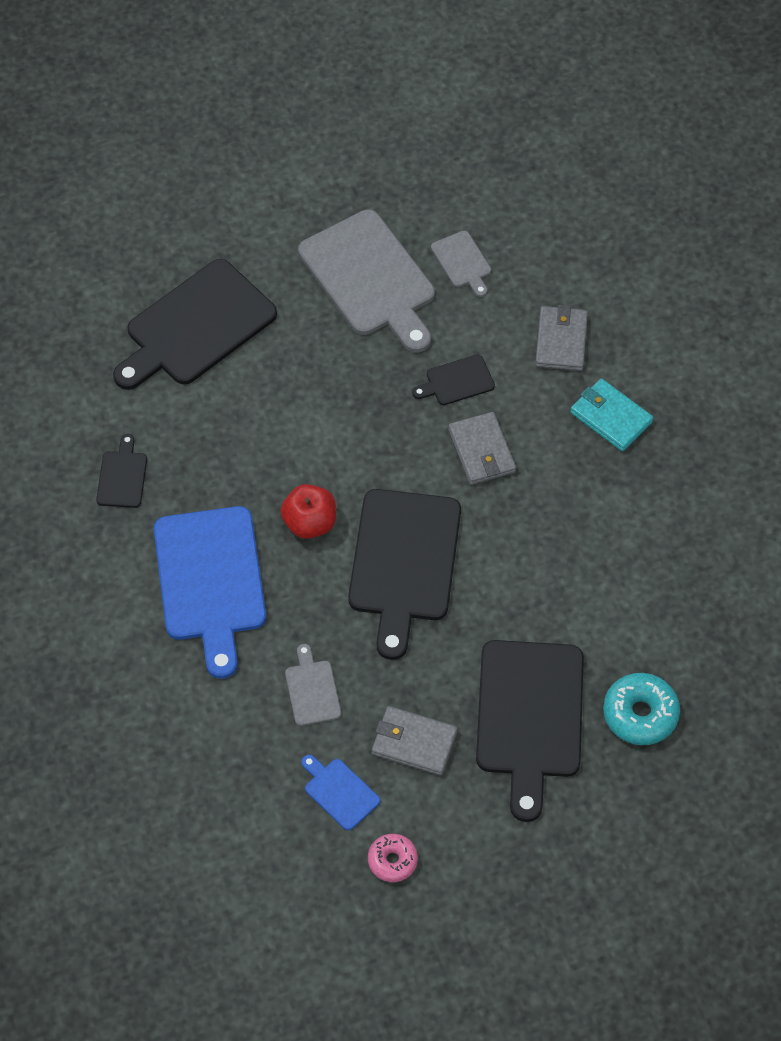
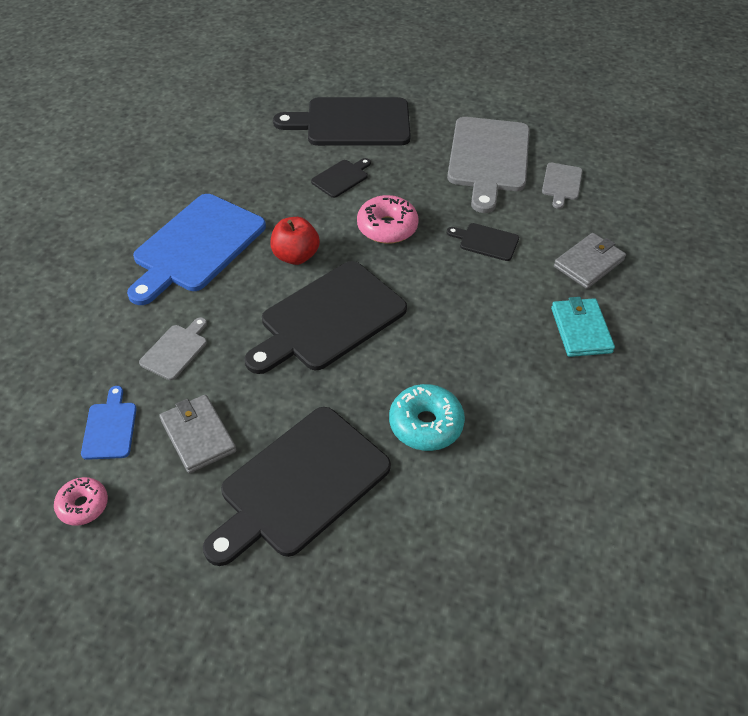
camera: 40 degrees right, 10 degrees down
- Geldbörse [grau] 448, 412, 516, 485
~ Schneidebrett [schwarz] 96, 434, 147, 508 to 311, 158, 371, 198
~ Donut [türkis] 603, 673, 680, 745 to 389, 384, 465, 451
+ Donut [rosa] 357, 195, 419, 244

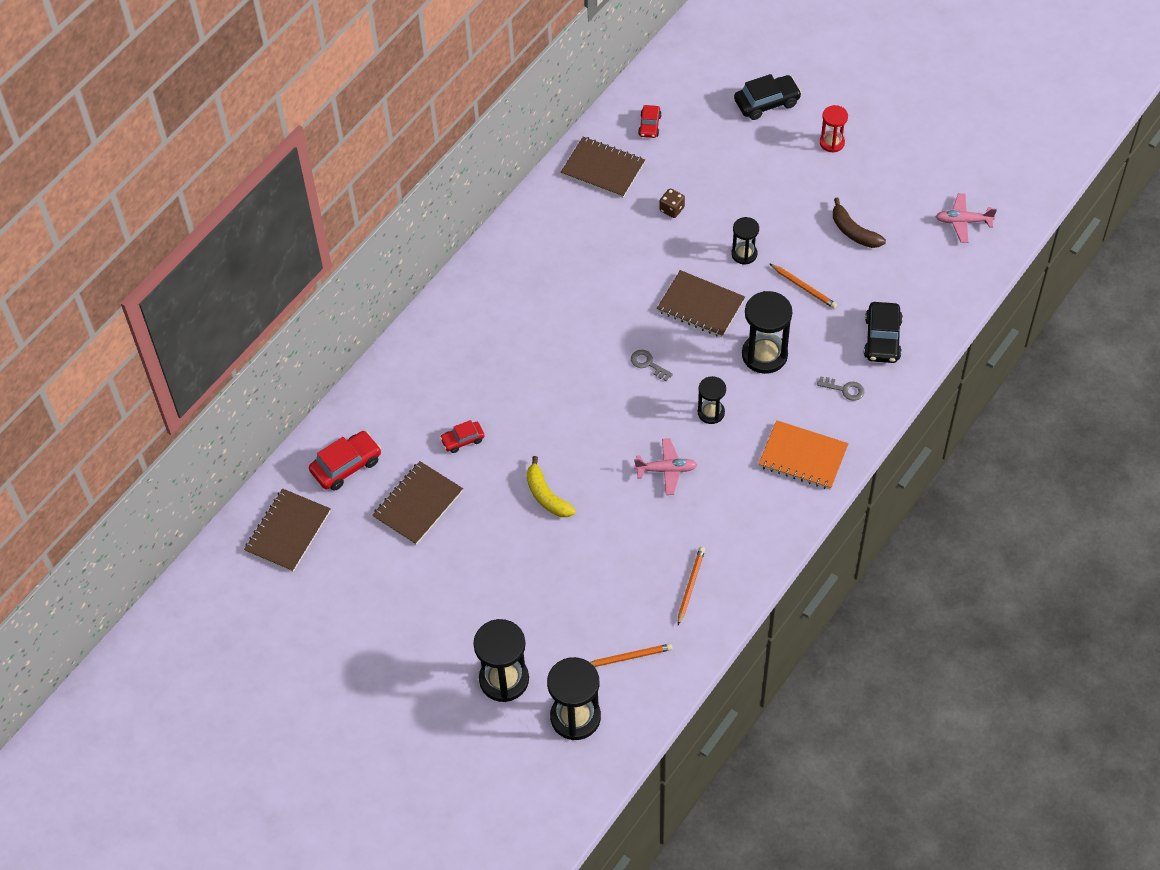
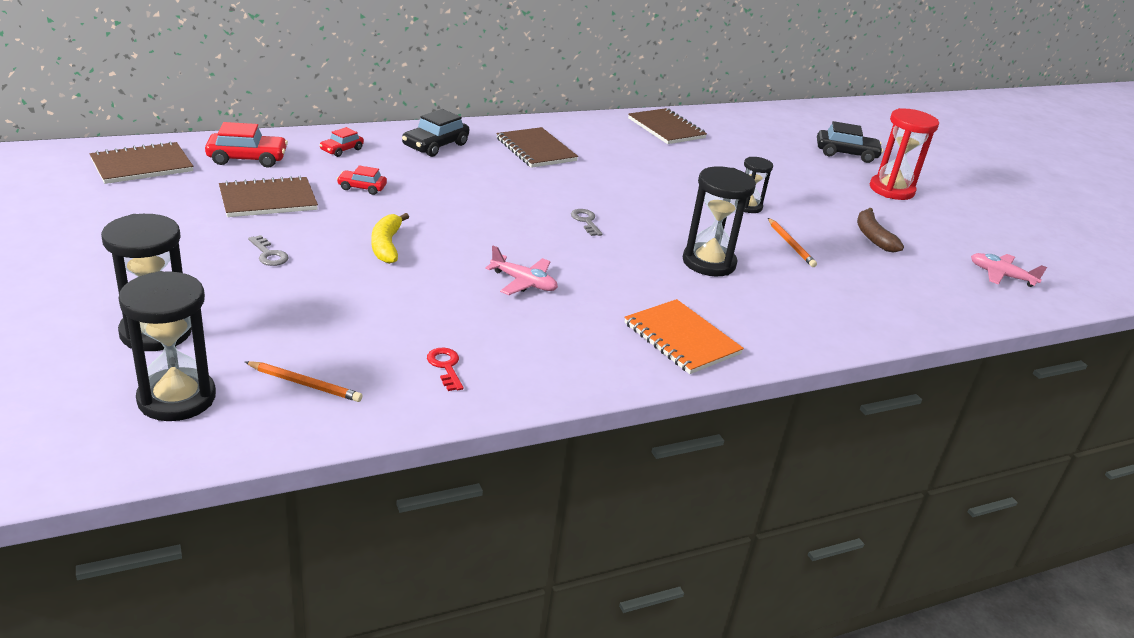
camera: 25 degrees right, 25 degrees down
~ Auto [rot] 638, 105, 661, 138 to 320, 127, 364, 157
~ Sanduhr [rot] 820, 105, 848, 153 = 870, 108, 939, 200 x1.72
- Spielwürfel [braun] 659, 189, 685, 218
~ Notizbuch [braun] 657, 270, 745, 338 to 496, 127, 578, 168
~ Auto [schwarz] 864, 302, 903, 363 to 402, 109, 469, 157
- Sanduhr [schwarz] 698, 376, 726, 424
~ Schlüssel [grau] 817, 376, 864, 401 to 248, 235, 289, 266
~ Bleistift [orange] 678, 547, 705, 625 to Schlüssel [rot] 427, 348, 464, 391

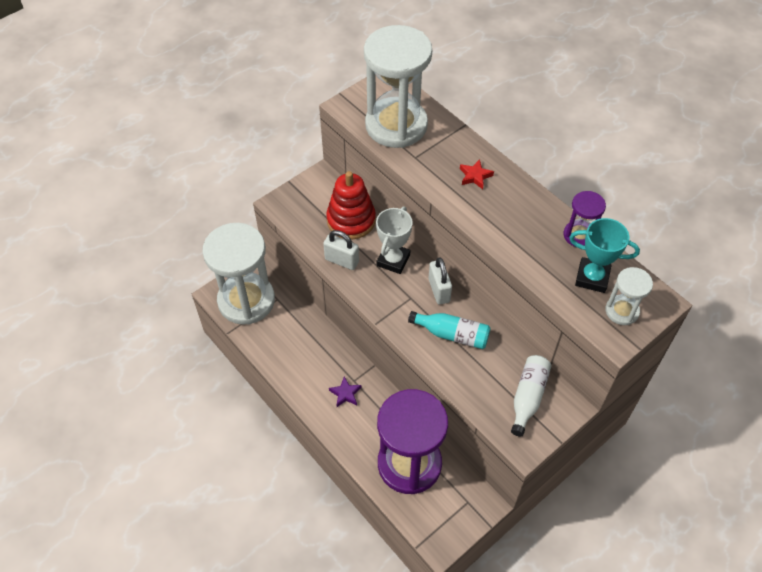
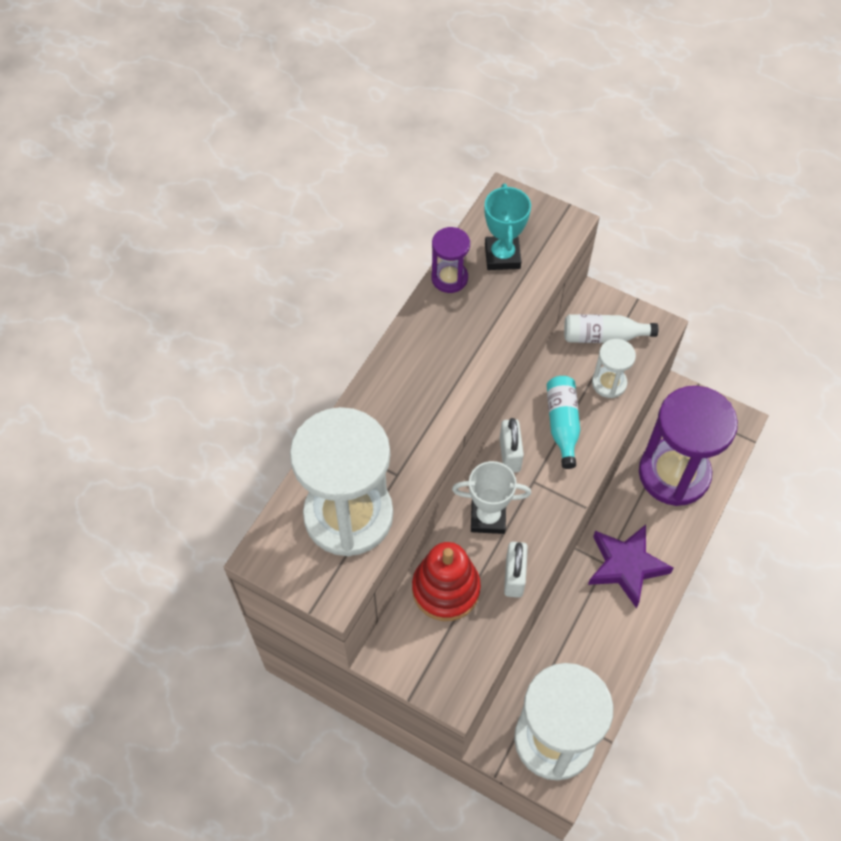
camera: 110 degrees left, 5 degrees up
- Stern [rot] 460, 159, 494, 189
~ Vorhängeschloss [weiß] 428, 257, 452, 305 = 500, 418, 524, 473 60 degrees counterclockwise
~ Sanduhr [weiß] 605, 267, 653, 325 to 592, 339, 636, 398
~ Stern [lila] 329, 377, 361, 407 = 588, 525, 673, 608 x2.12

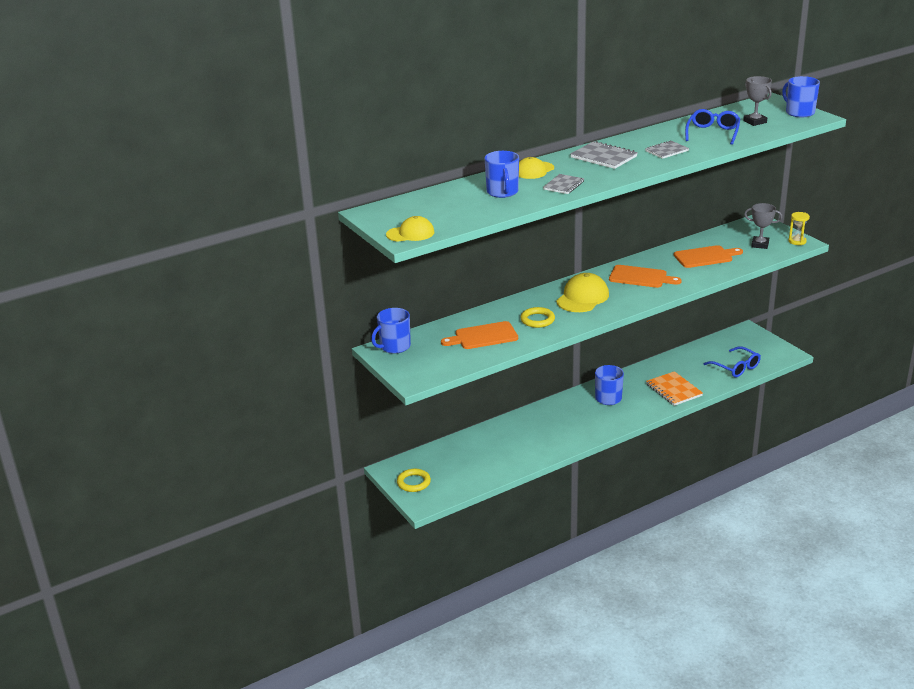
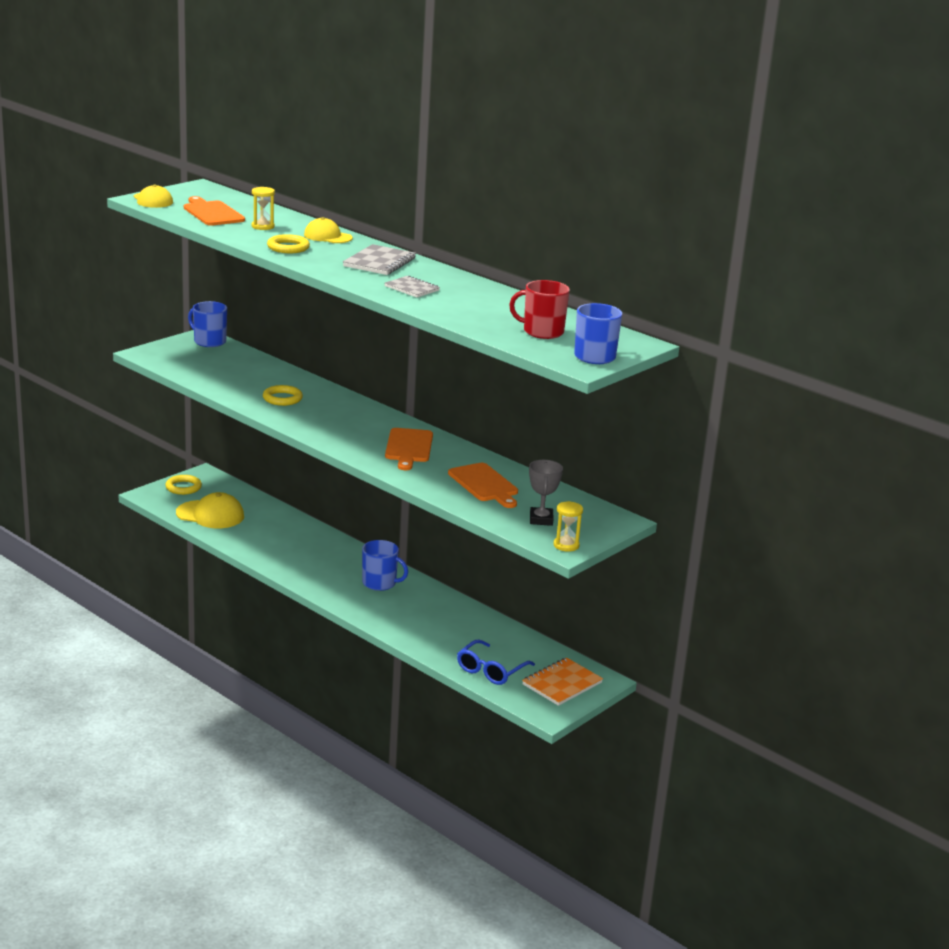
camera: 70 degrees right, 5 degrees down
~ Pokal [grau] 743, 76, 772, 126 to Tasse [rot] 509, 280, 570, 339
- Brille [blau] 685, 109, 740, 145
~ Tasse [blau] 485, 151, 519, 198 to Sanduhr [gelb] 252, 187, 275, 230
~ Notizbuch [grau] 543, 174, 584, 194 to Ring [gelb] 267, 234, 310, 253
~ Kappe [gelb] 556, 273, 609, 312 to 176, 492, 244, 528
~ Schneidebrett [orange] 441, 321, 518, 349 to 184, 196, 245, 226
~ Notizbuch [orange] 646, 371, 703, 406 to 522, 658, 603, 706

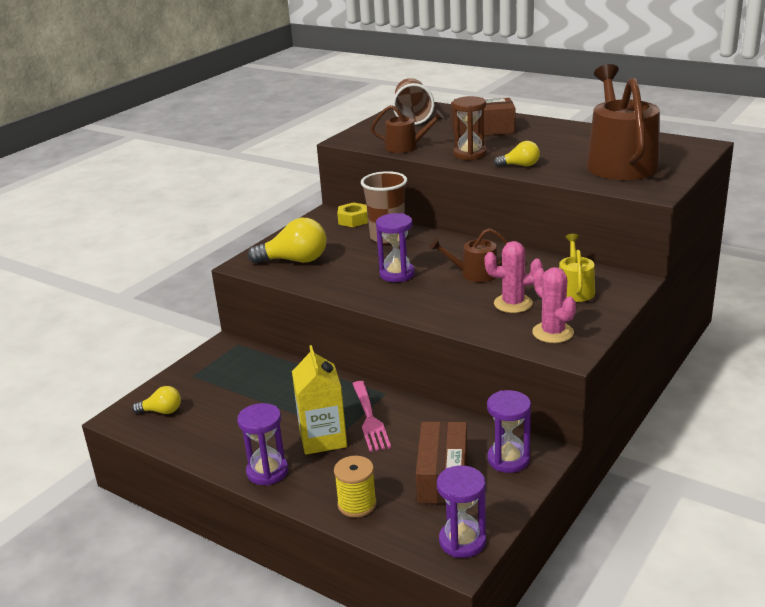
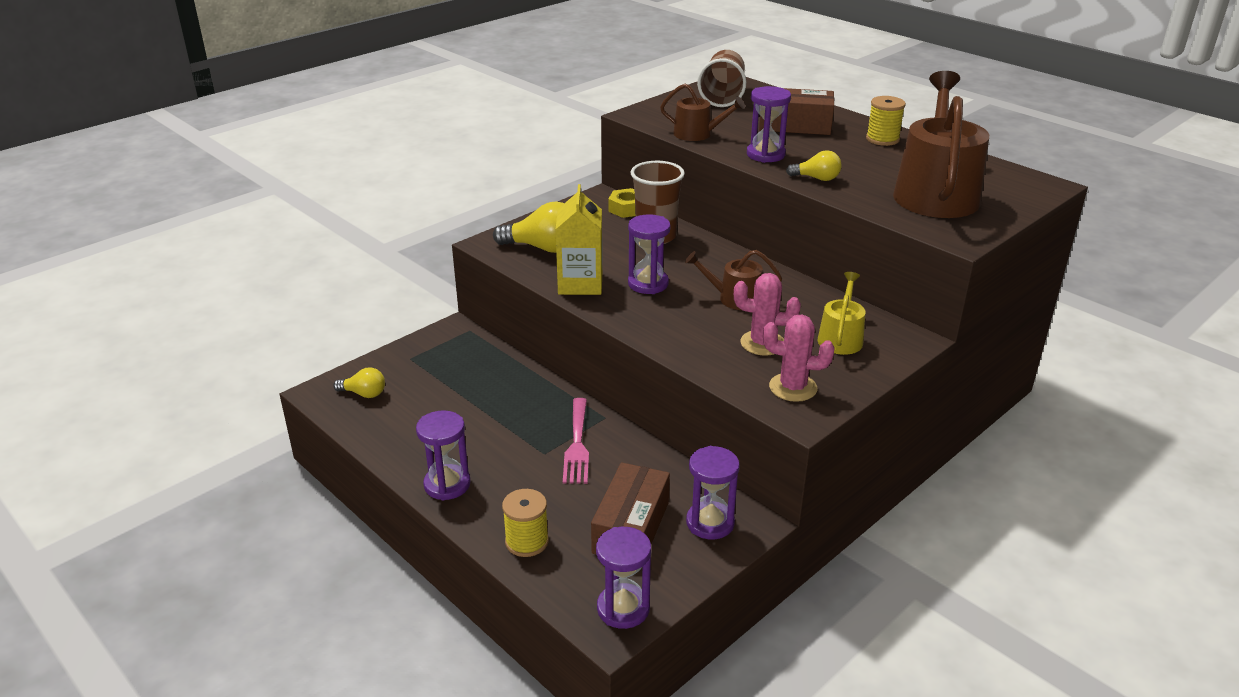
camera: 10 degrees right, 5 degrees up
~ Sanduhr [braun] 452, 96, 487, 160 to Sanduhr [lila] 747, 86, 791, 163
~ Kaktus [rosa] 532, 267, 576, 343 = 763, 315, 835, 402 60 degrees counterclockwise
~ Getränkekarton [gelb] 292, 345, 347, 455 to 555, 184, 603, 295
+ Garnrolle [gelb] 866, 96, 906, 146

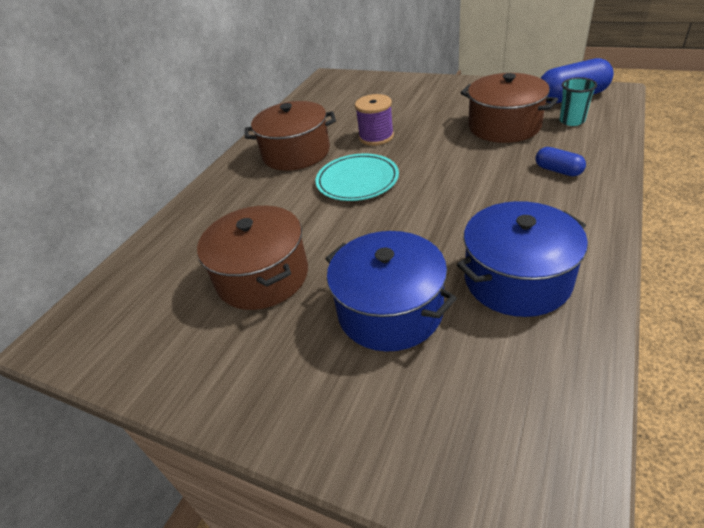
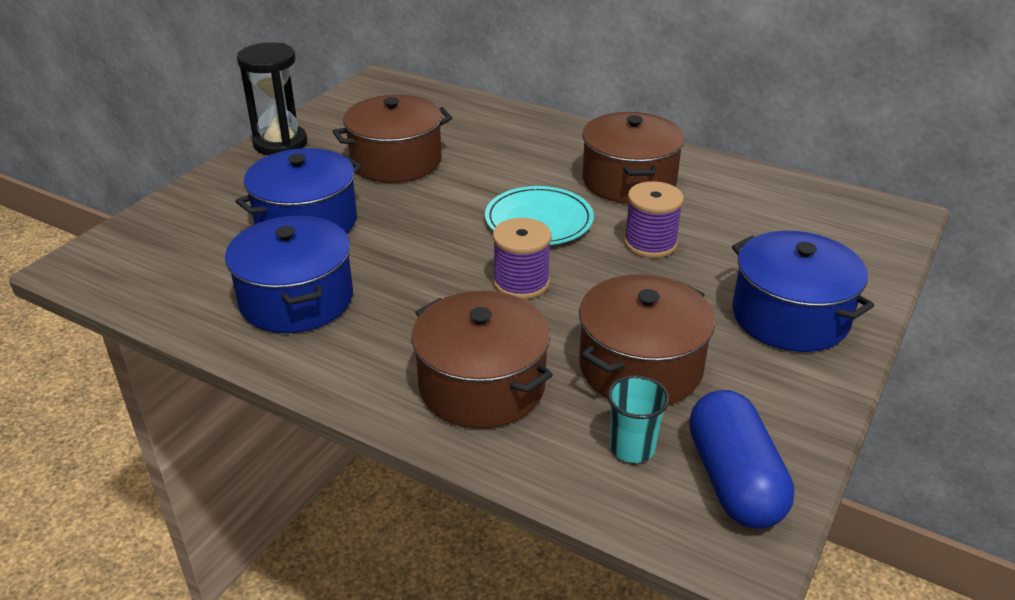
camera: 90 degrees right, 5 degrees down
~ Kapsel [blau] 536, 147, 586, 176 to Kochtopf [braun] 412, 291, 553, 429
+ Sanduhr [schwarz] 237, 42, 307, 156
+ Garnrolle [lila] 493, 218, 551, 299
+ Kochtopf [blau] 732, 231, 875, 352

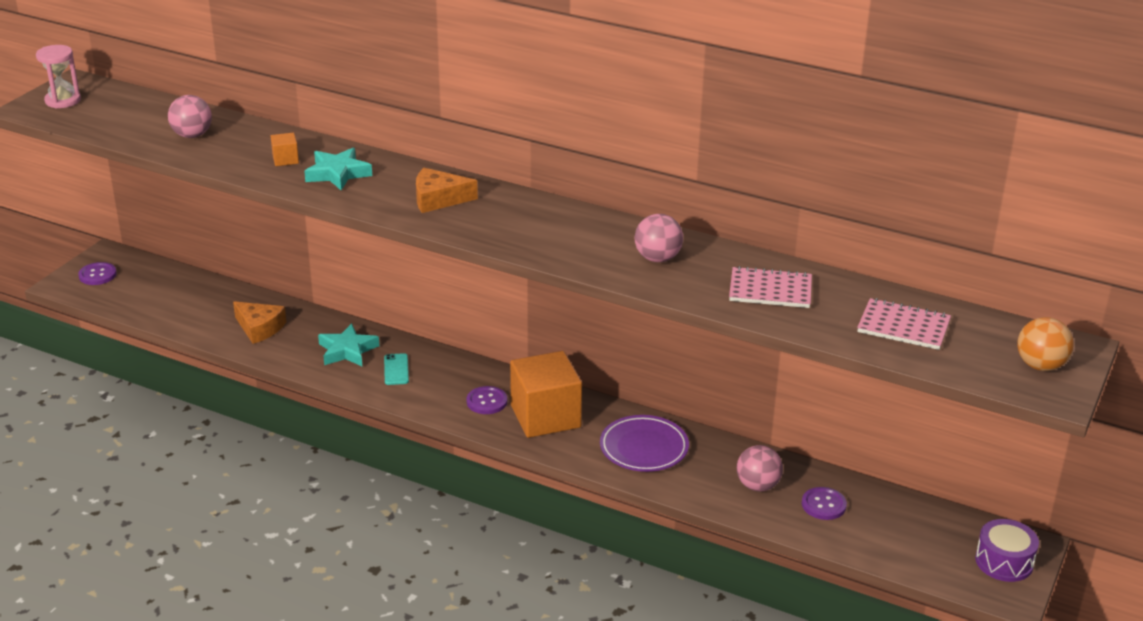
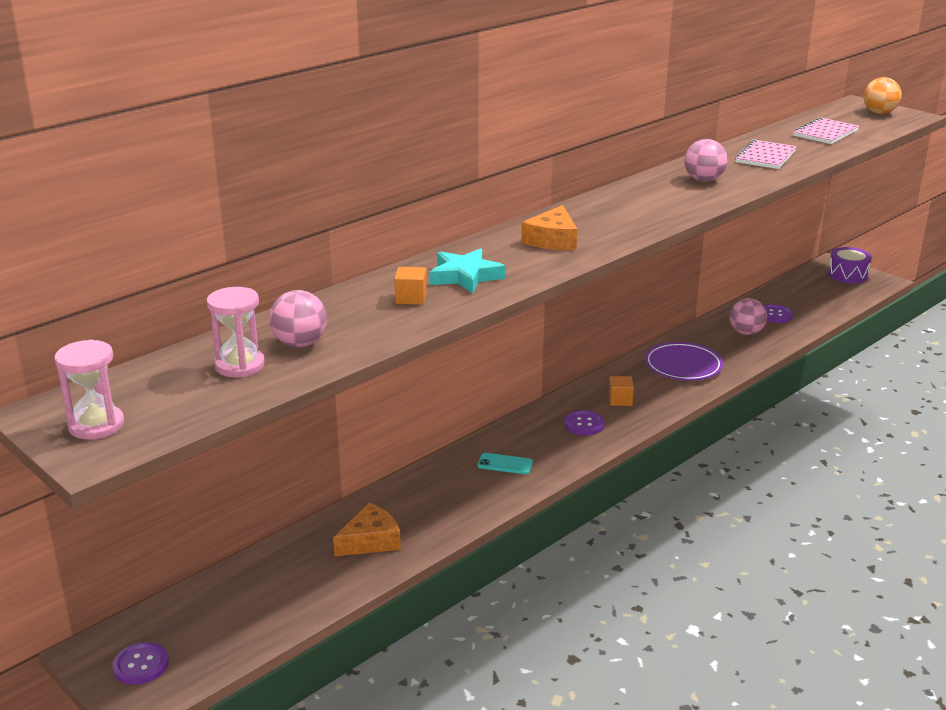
camera: 70 degrees left, 5 degrees down
- Stern [türkis] 318, 323, 379, 366
~ Kubus [orange] 510, 351, 582, 438 = 609, 376, 634, 406 x0.41
+ Sanduhr [rosa] 207, 287, 265, 377

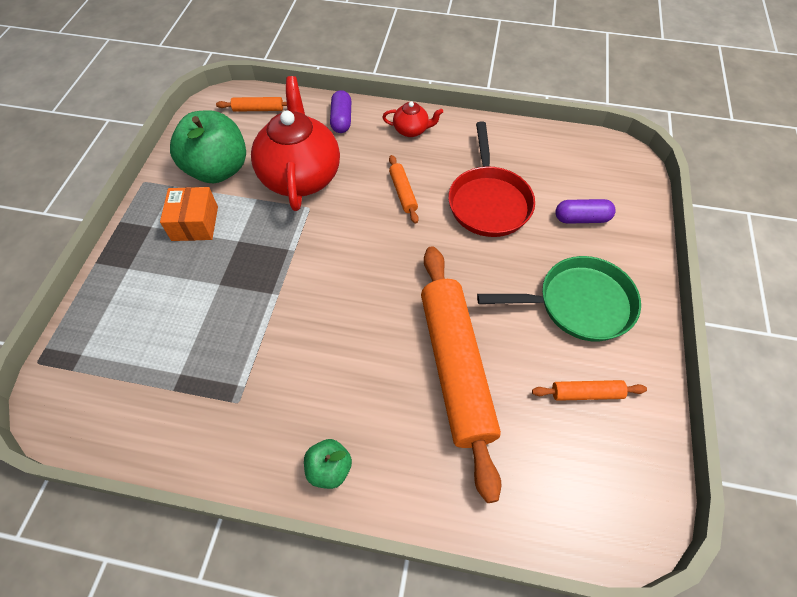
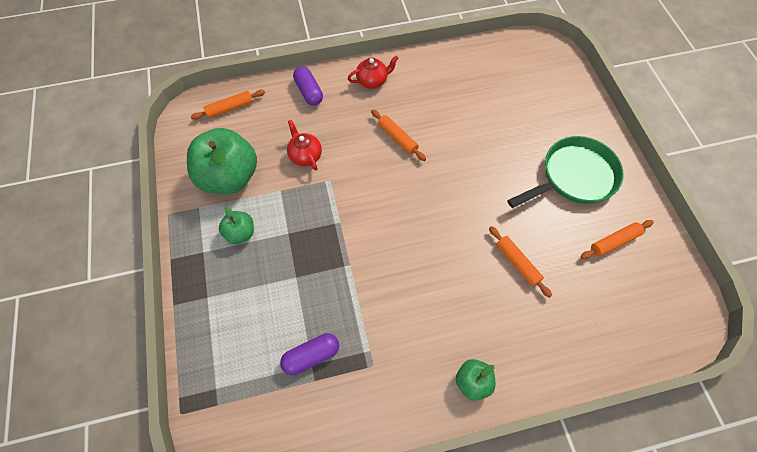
camera: 25 degrees left, 5 degrees up
~ Teekanne [rot] 251, 76, 340, 211 = 287, 120, 322, 170 x0.45
- Pfanne [rot] 448, 122, 535, 237
~ Schachtel [orange] 160, 187, 218, 241 to Apfel [grün] 219, 206, 254, 244
~ Kapsel [lila] 555, 199, 616, 224 to 280, 333, 339, 375
~ Nudelholz [orange] 421, 246, 501, 503 = 489, 226, 552, 298 x0.41

